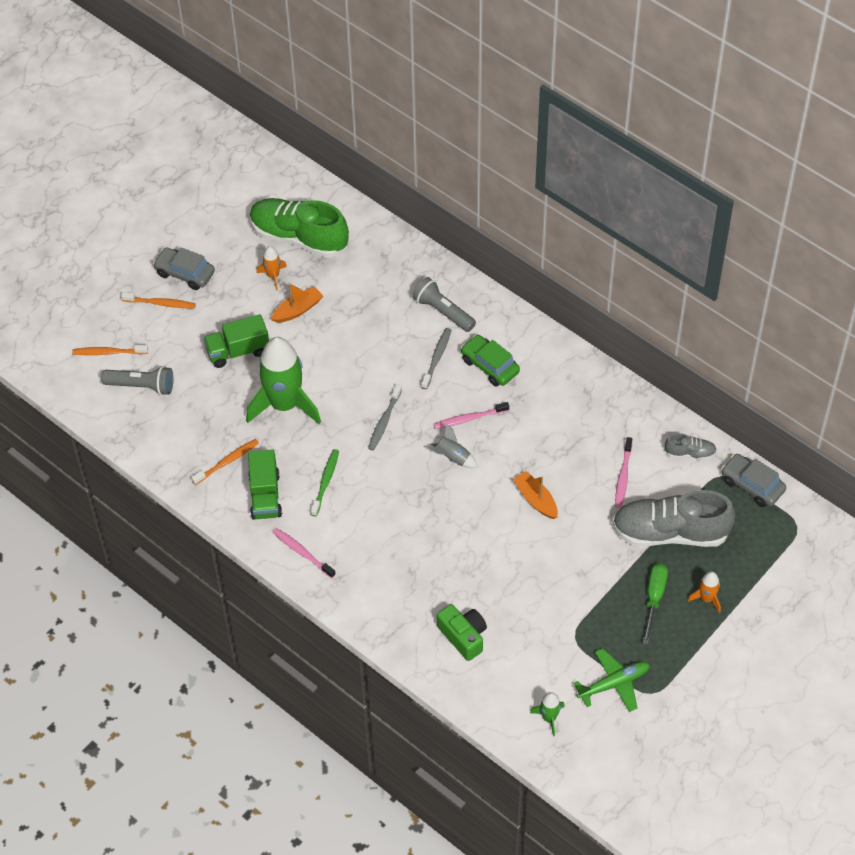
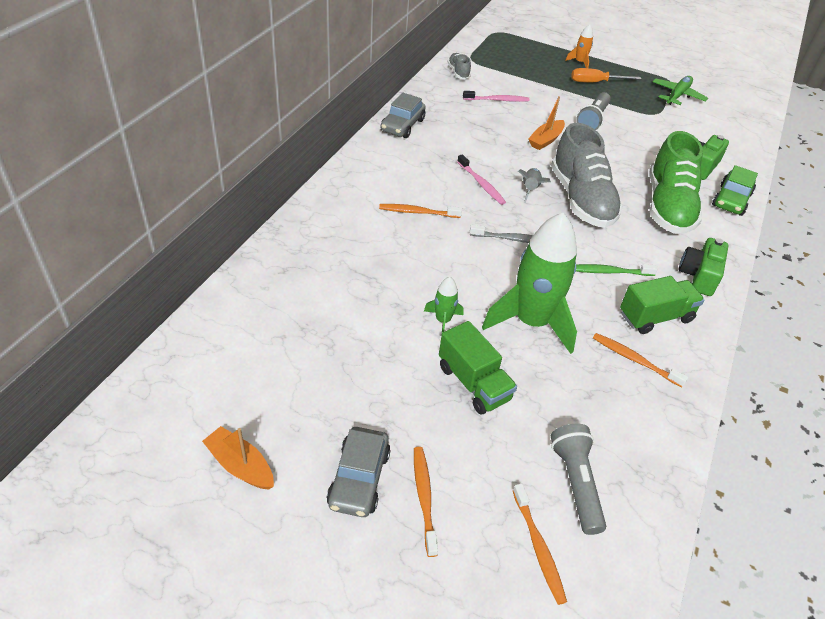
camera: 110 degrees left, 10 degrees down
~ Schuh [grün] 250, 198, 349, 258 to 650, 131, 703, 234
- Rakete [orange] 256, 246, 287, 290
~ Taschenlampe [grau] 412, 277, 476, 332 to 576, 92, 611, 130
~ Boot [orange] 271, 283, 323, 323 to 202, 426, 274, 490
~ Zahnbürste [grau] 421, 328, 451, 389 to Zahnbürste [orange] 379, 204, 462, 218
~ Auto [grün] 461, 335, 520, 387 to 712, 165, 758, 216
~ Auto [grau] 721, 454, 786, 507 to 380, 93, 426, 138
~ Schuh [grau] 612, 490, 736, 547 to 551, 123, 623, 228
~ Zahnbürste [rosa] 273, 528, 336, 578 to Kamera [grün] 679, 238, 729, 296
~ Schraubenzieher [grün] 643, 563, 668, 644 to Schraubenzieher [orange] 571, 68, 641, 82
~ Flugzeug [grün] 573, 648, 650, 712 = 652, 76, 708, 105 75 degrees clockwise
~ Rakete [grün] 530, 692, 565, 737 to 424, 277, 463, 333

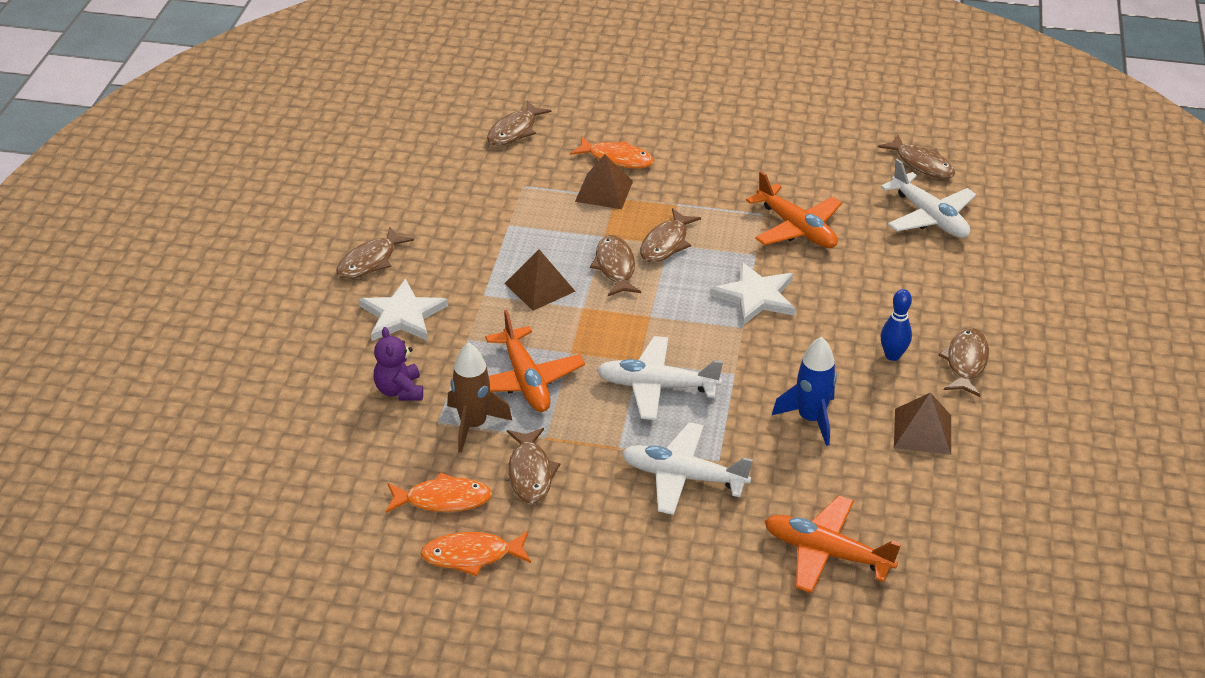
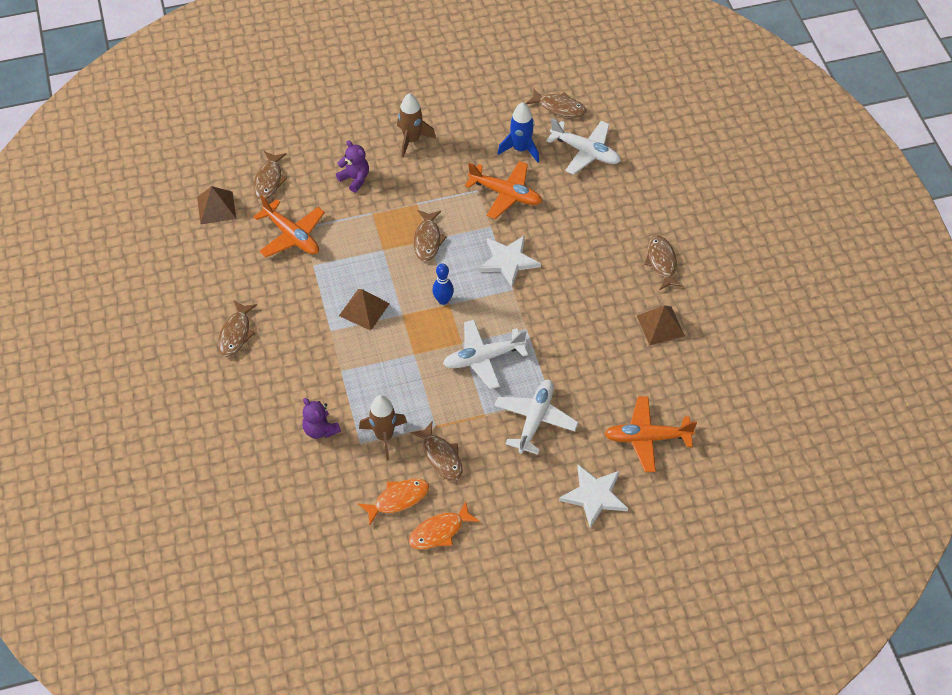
camera: 25 degrees left, 15 degrees up
~ Fisch [orange] 570, 136, 654, 169 to Teddybär [lila] 336, 140, 369, 193
~ Pyramide [braun] 575, 154, 633, 209 to 197, 186, 236, 224
- Fisch [braun] 590, 235, 641, 296
~ Stern [weiß] 359, 278, 448, 341 to 559, 465, 628, 528
~ Bowlingkegel [blau] 881, 289, 912, 361 to 432, 264, 454, 305
~ Flugzeug [orange] 485, 310, 585, 412 to 253, 195, 325, 257
~ Rakete [blau] 772, 337, 837, 446 to 497, 102, 539, 162
~ Flugzeug [weiß] 622, 422, 753, 515 = 494, 380, 579, 455 120 degrees clockwise
+ Rakete [braun] 397, 93, 436, 158

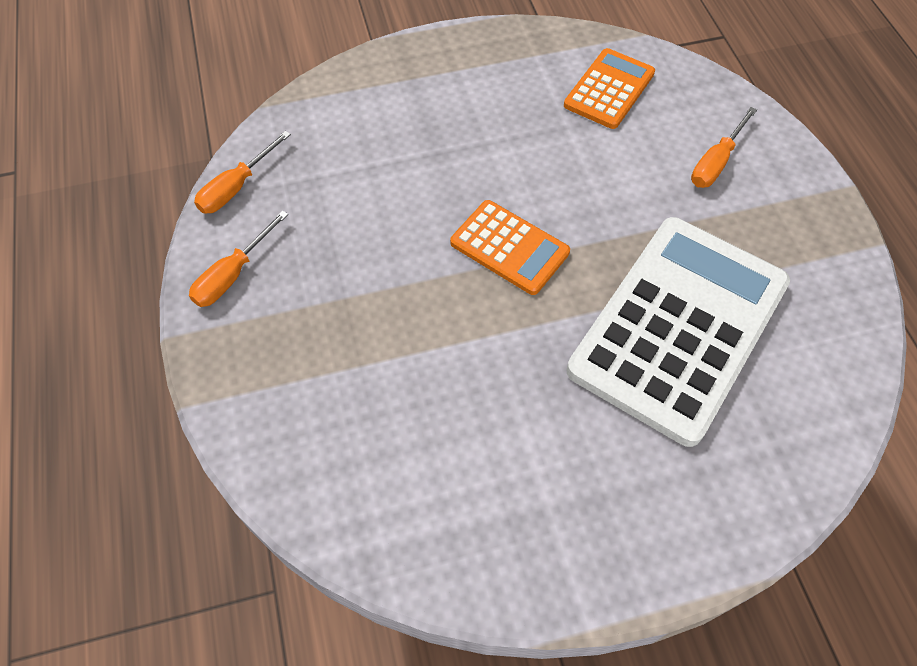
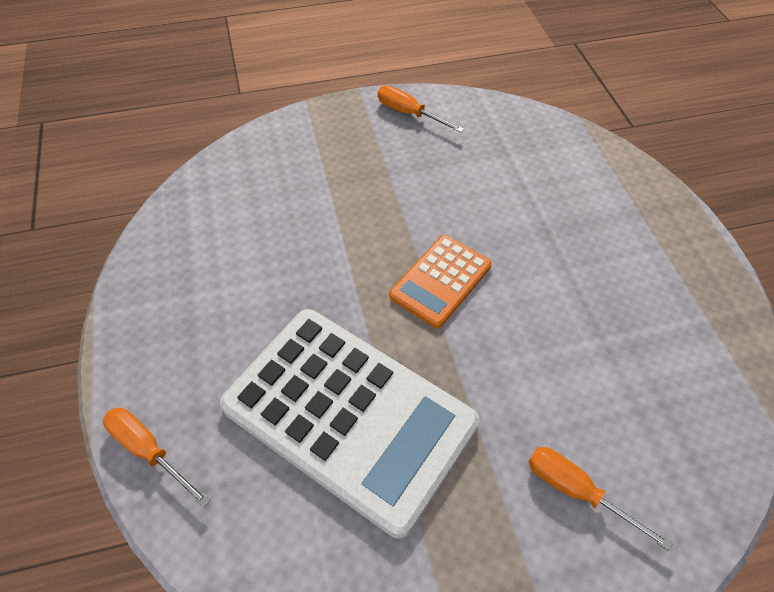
camera: 90 degrees right, 5 degrees down
- Taschenrechner [orange] 564, 48, 655, 129
~ Schraubenzieher [orange] 194, 131, 291, 214 to 103, 408, 211, 508

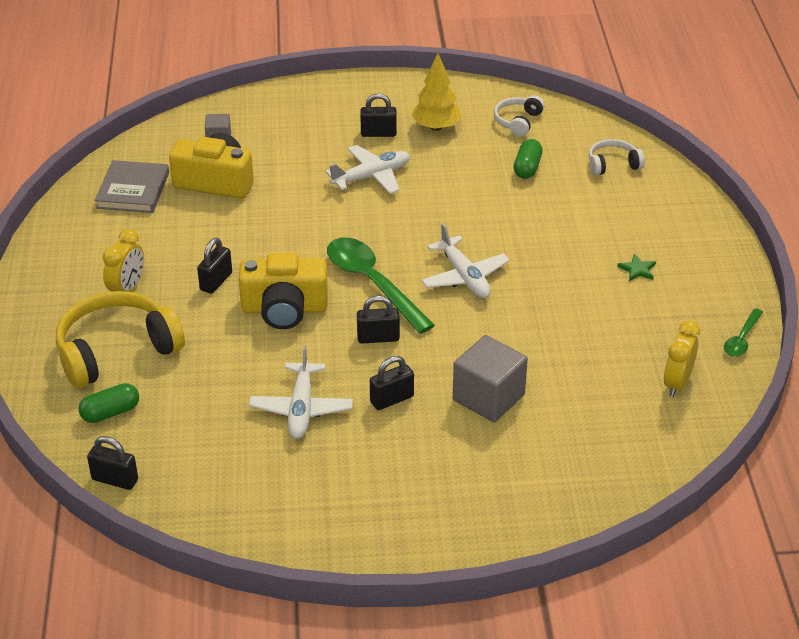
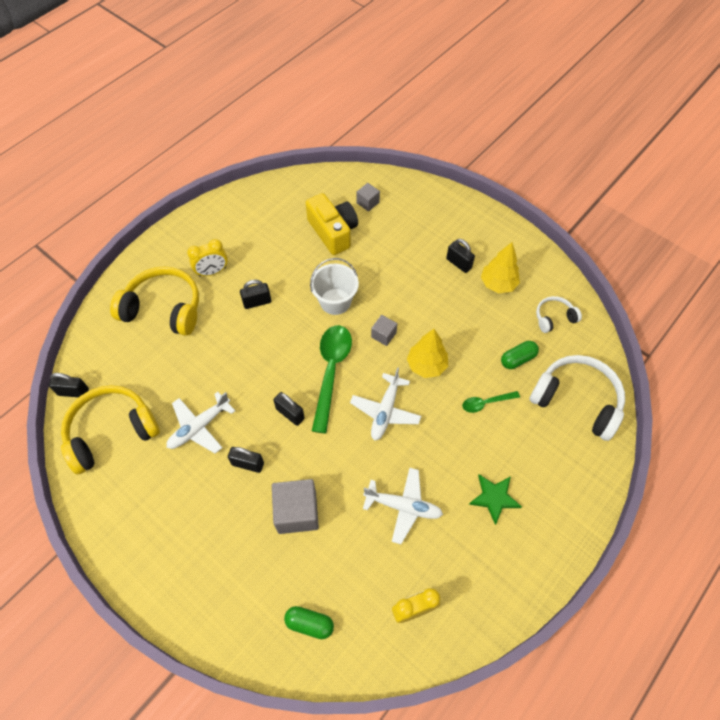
camera: 45 degrees right, 20 degrees up
~ Kopfhörer [weiß] 589, 139, 645, 176 = 529, 355, 625, 441 x1.96
~ Flugzeug [weiß] 325, 145, 410, 194 to 363, 468, 443, 544
- Buch [grau] 95, 160, 169, 213
- Kamera [gelb] 239, 253, 328, 329
~ Stern [grün] 617, 254, 656, 281 = 469, 474, 522, 525 x1.61
~ Löffel [grün] 724, 309, 763, 357 to 462, 391, 520, 413
~ Kapsel [grün] 79, 383, 139, 423 to 284, 606, 334, 639
~ Vorhängeschloss [schwarz] 87, 436, 138, 490 = 49, 373, 89, 397 60 degrees counterclockwise
+ Eimer [weiß] 310, 258, 359, 315
+ Kubus [grau] 371, 315, 397, 346
+ Baum [gelb] 407, 329, 448, 378
+ Kopfhörer [gelb] 61, 385, 160, 474

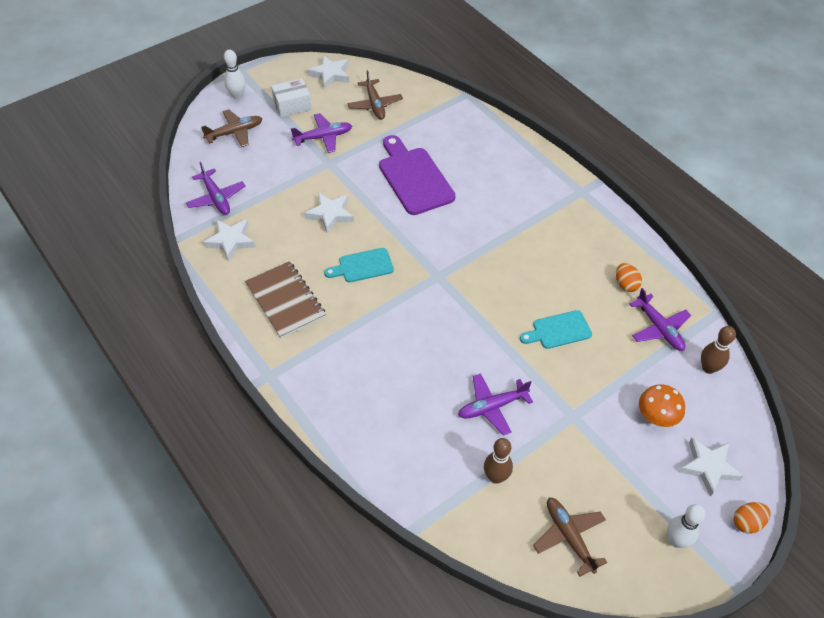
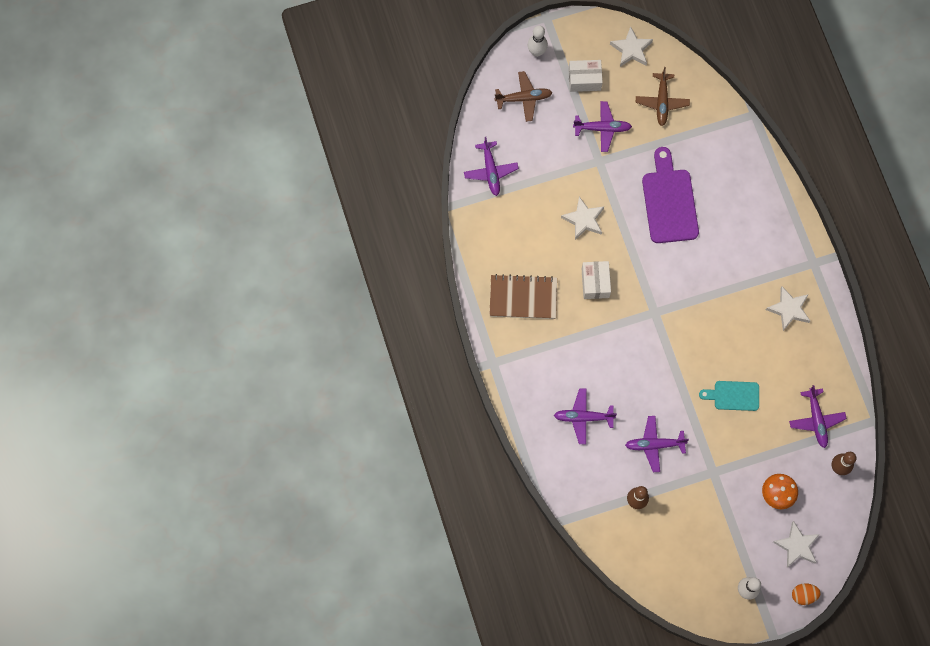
camera: 20 degrees right, 20 degrees up
~ Stern [weiß] 203, 219, 255, 262 to 766, 287, 810, 331
~ Schneidebrett [türkis] 324, 248, 394, 282 to Schachtel [weiß] 582, 261, 611, 299
~ Notizbuch [braun] 245, 261, 326, 338 = 489, 274, 557, 319 75 degrees counterclockwise
- Ei [orange] 616, 263, 642, 292
- Flugzeug [braun] 533, 498, 607, 577
+ Flugzeug [lila] 554, 388, 617, 444

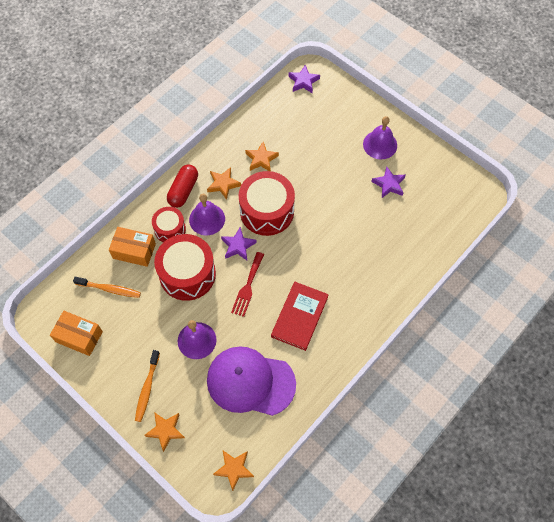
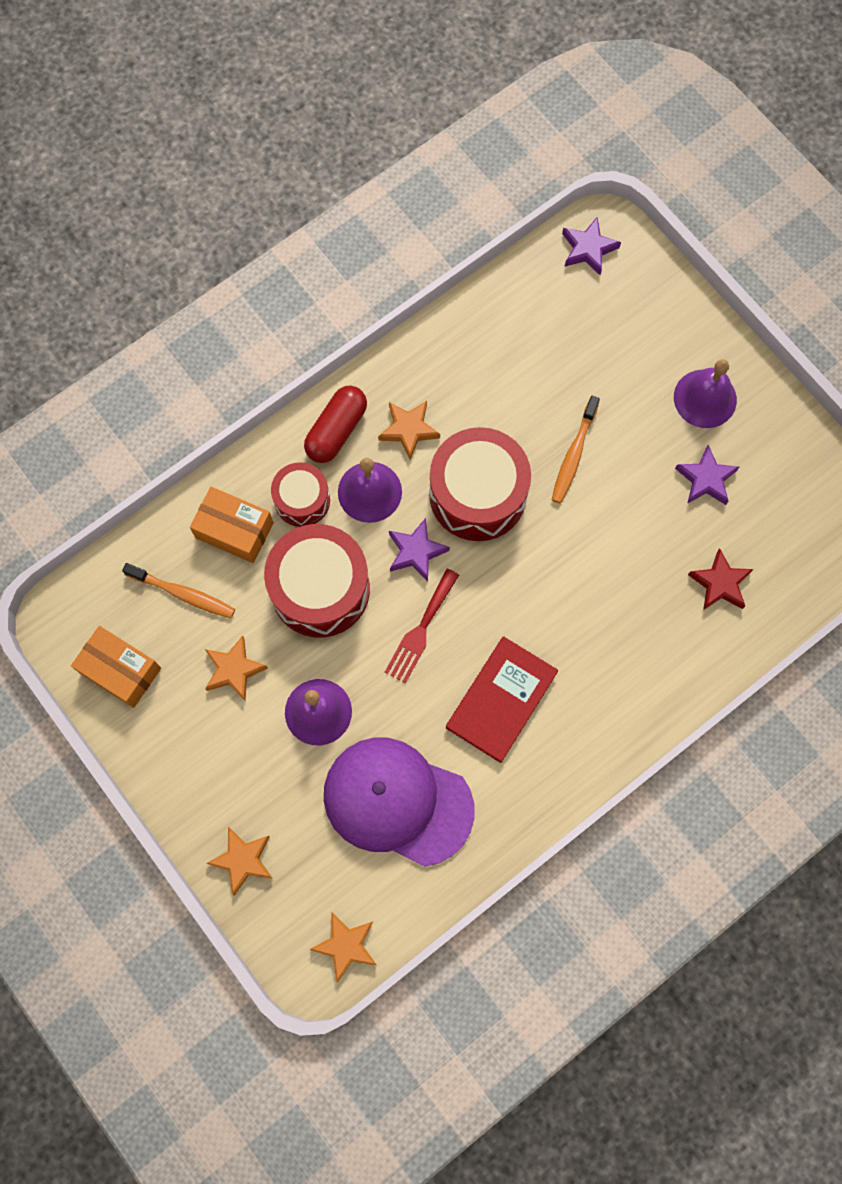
camera: 10 degrees right, 10 degrees up
~ Stern [orange] 245, 142, 279, 171 to 205, 636, 268, 700
~ Zahnbürste [orange] 135, 350, 160, 422 to 552, 396, 600, 503
+ Stern [rot] 688, 549, 754, 610

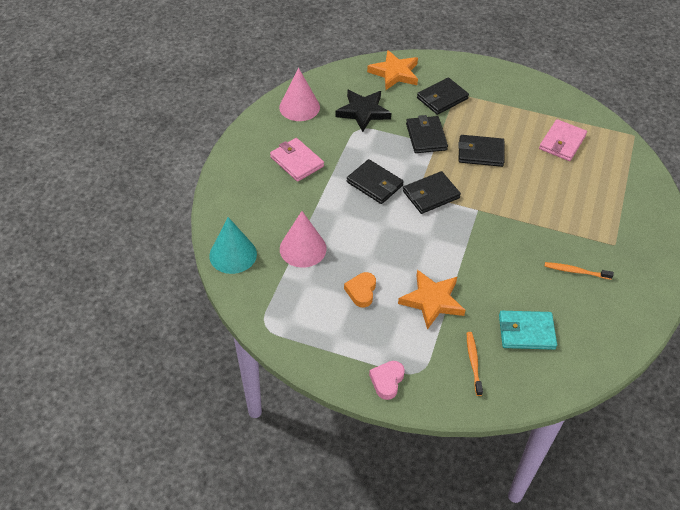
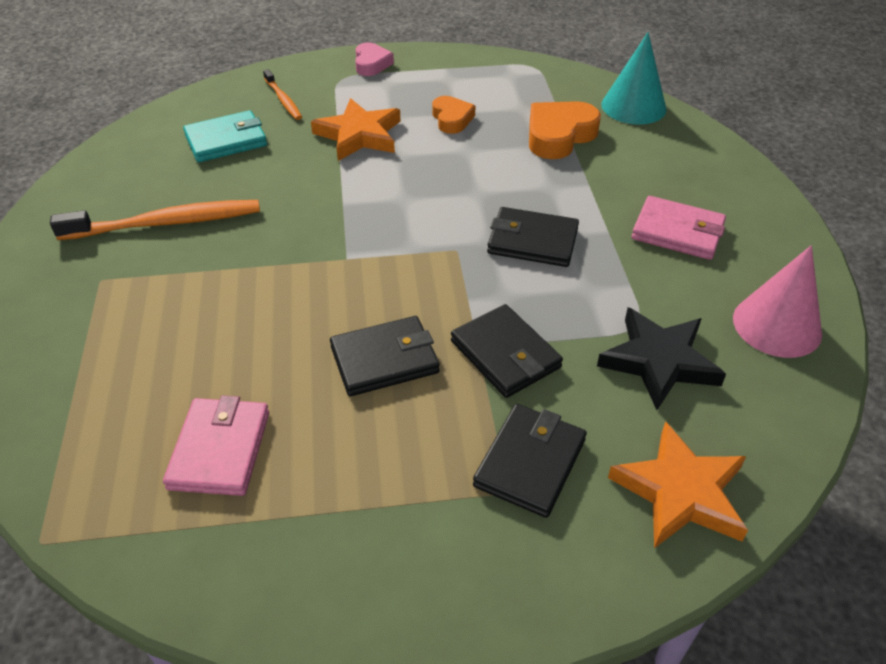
camera: 155 degrees right, 5 degrees down
- Geldbörse [schwarz] 403, 171, 461, 214
~ Kegel [rosa] 280, 211, 327, 268 to Herz [orange] 529, 101, 601, 159
~ Zahnbürste [orange] 545, 262, 614, 280 = 50, 200, 260, 240 x1.86

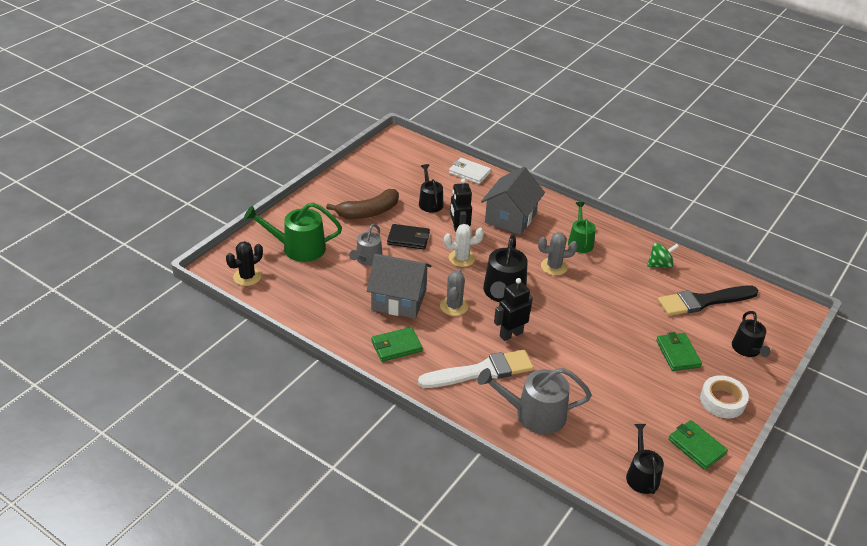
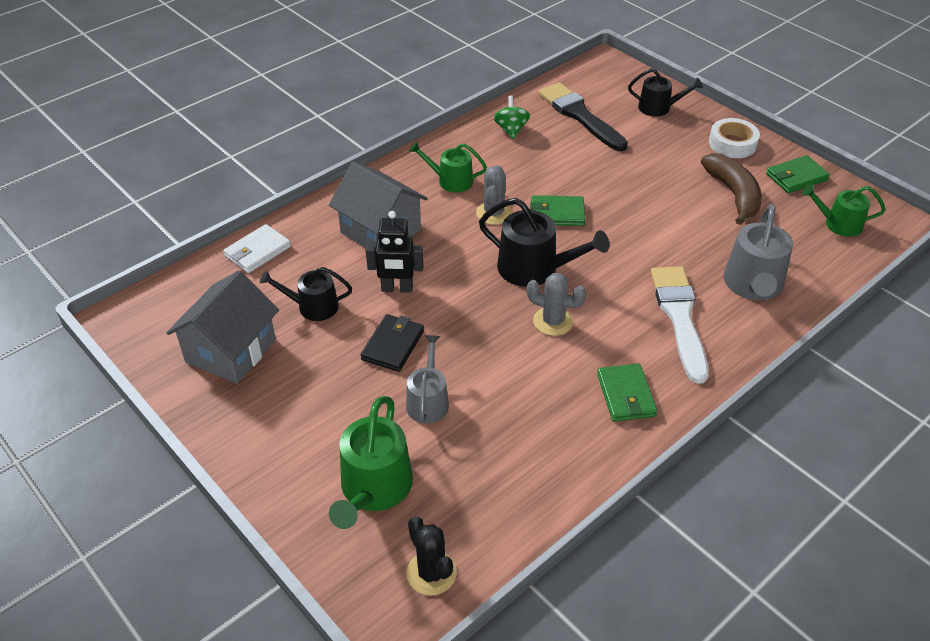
camera: 75 degrees left, 5 degrees up
~ Banane [braun] 326, 189, 399, 219 to 701, 153, 762, 225
~ Gießkanne [grau] 349, 224, 383, 266 = 406, 335, 449, 423 120 degrees counterclockwise
- Kaktus [weiß] 444, 224, 484, 267
~ Haus [grau] 367, 254, 432, 319 to 166, 270, 279, 384
- Roboter [schwarz] 494, 278, 533, 341
~ Pinsel [schwarz] 658, 285, 758, 316 = 539, 82, 628, 151 150 degrees clockwise
~ Geldbörse [grün] 656, 332, 702, 371 to 530, 195, 585, 226
~ Gießkanne [schwarz] 626, 424, 664, 494 to Gießkanne [grün] 802, 185, 886, 237

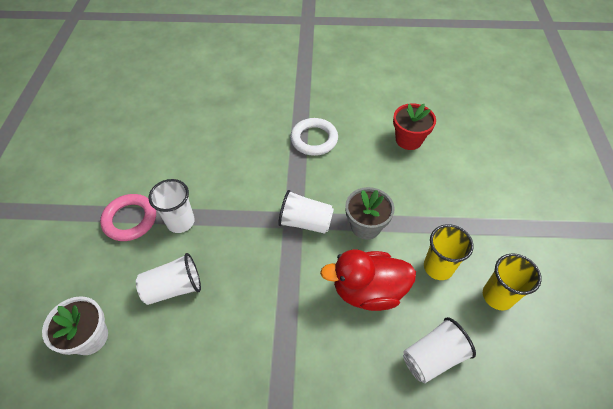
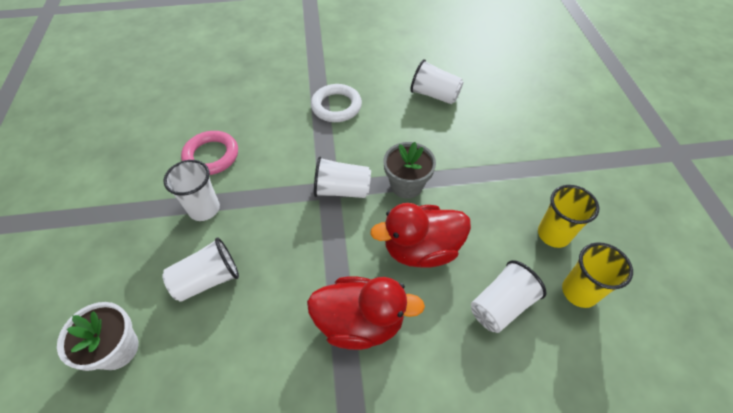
camera: 10 degrees left, 0 degrees up
~ Blumentopf [rot] 393, 104, 436, 150 to Becher [weiß] 410, 59, 463, 104
~ Ring [rosa] 100, 194, 156, 241 to 181, 131, 238, 175
~ Becher [gelb] 424, 224, 474, 280 to 562, 242, 633, 308
+ Ente [rot] 307, 276, 425, 350

